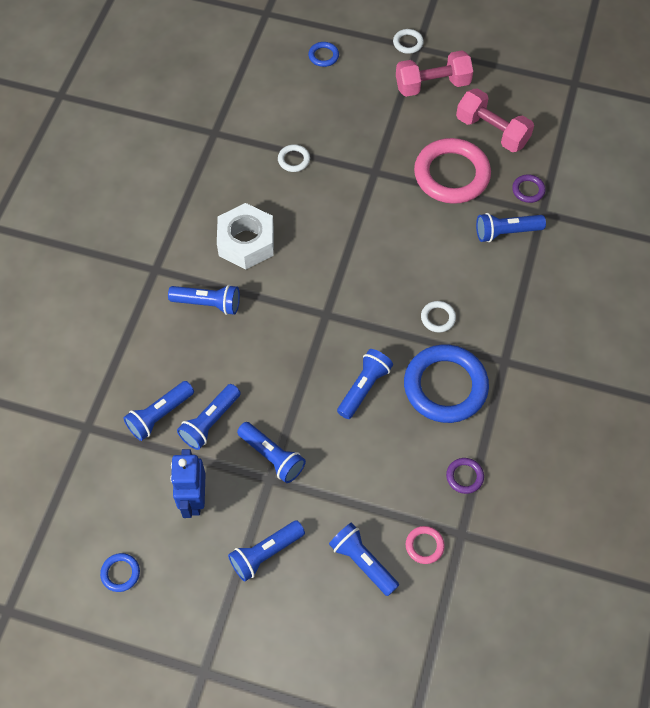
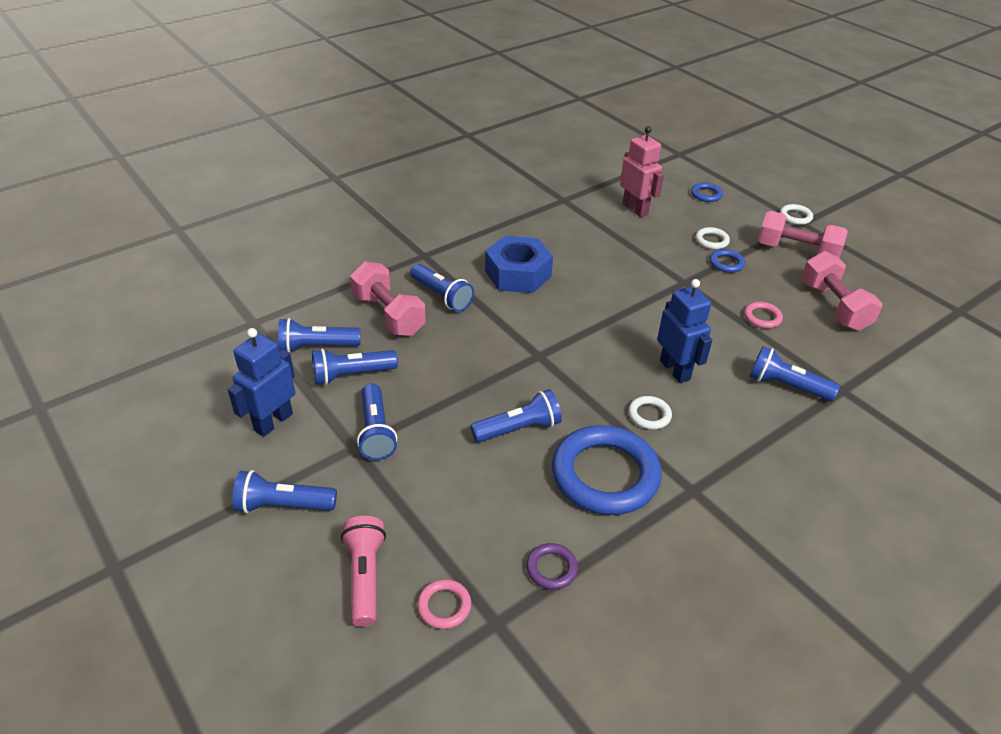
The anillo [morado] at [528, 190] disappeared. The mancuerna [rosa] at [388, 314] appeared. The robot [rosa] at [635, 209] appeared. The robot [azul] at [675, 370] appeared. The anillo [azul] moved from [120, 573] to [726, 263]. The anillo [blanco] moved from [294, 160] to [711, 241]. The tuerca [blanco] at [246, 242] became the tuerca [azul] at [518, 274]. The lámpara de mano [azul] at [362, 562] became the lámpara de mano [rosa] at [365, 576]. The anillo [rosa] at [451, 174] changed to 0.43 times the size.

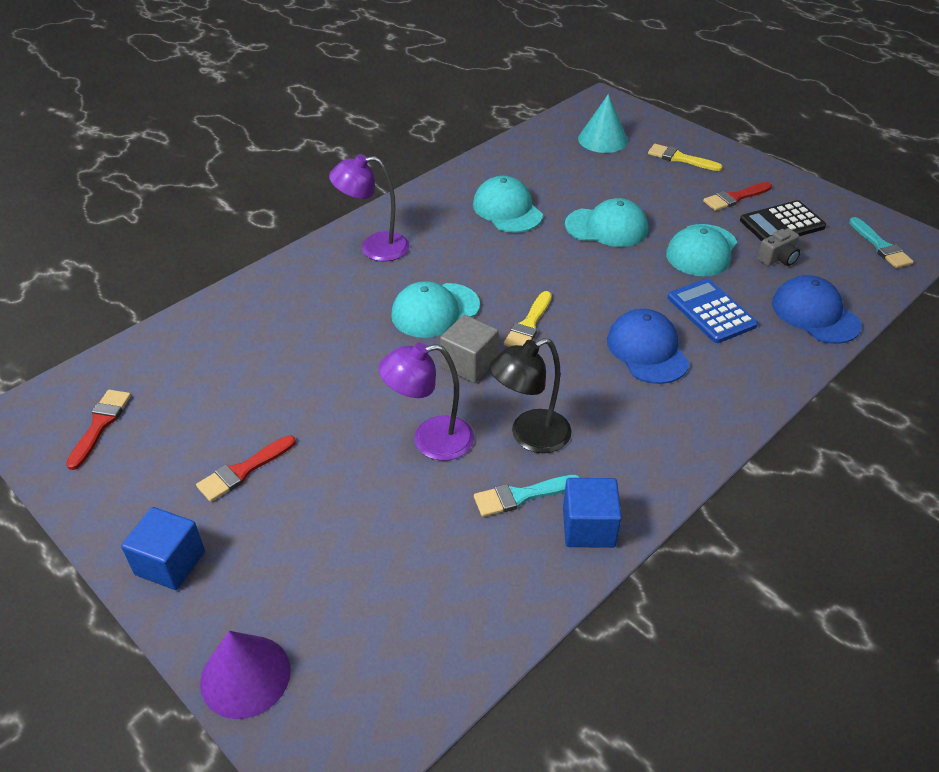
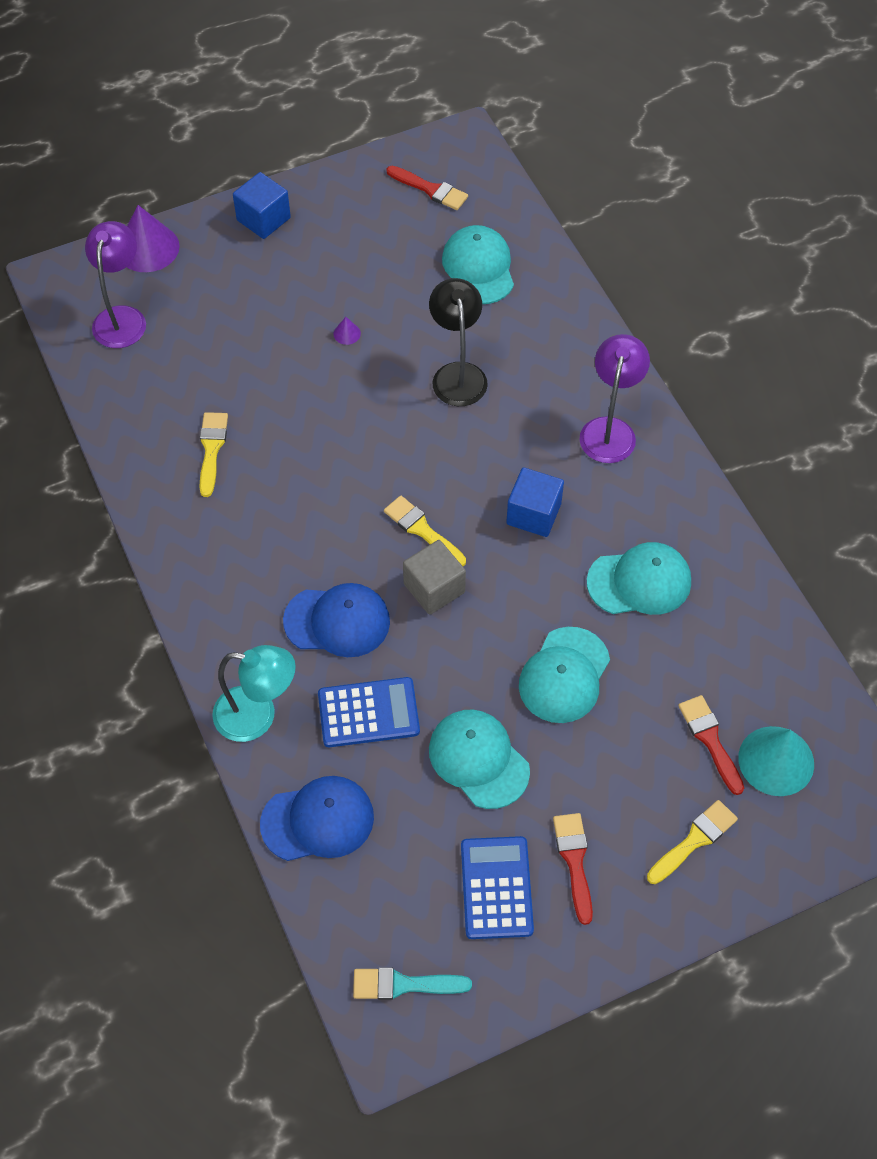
The cámara [gris] at [778, 259] disappeared. The lámpara [turquesa] at [257, 716] appeared. The cono [morado] at [347, 333] appeared. The pincel [rojo] moved from [243, 470] to [710, 740]. The lámpara [morado] moved from [430, 440] to [122, 317]. The gorra [turquesa] moved from [435, 310] to [478, 268]. The cubo [gris] moved from [469, 364] to [434, 588]. The lámpara [negro] moved from [529, 436] to [457, 374]. The cubo [azul] moved from [588, 527] to [533, 514]. The pincel [turquesa] at [521, 496] became the pincel [amarillo] at [212, 449]. The calculadora [negro] at [782, 224] became the calculadora [azul] at [496, 888].

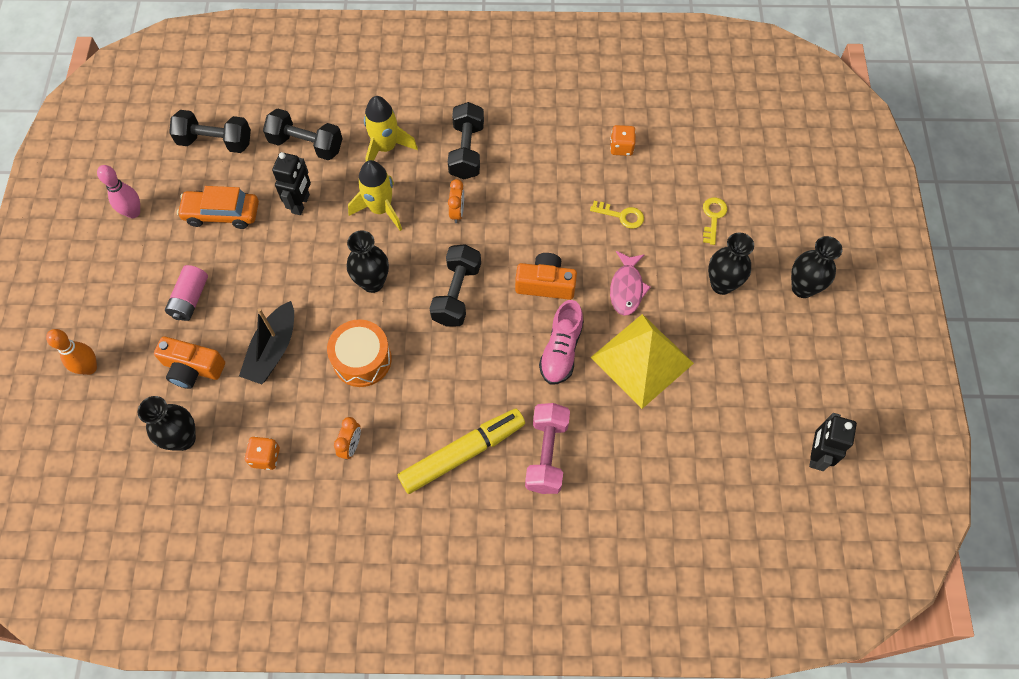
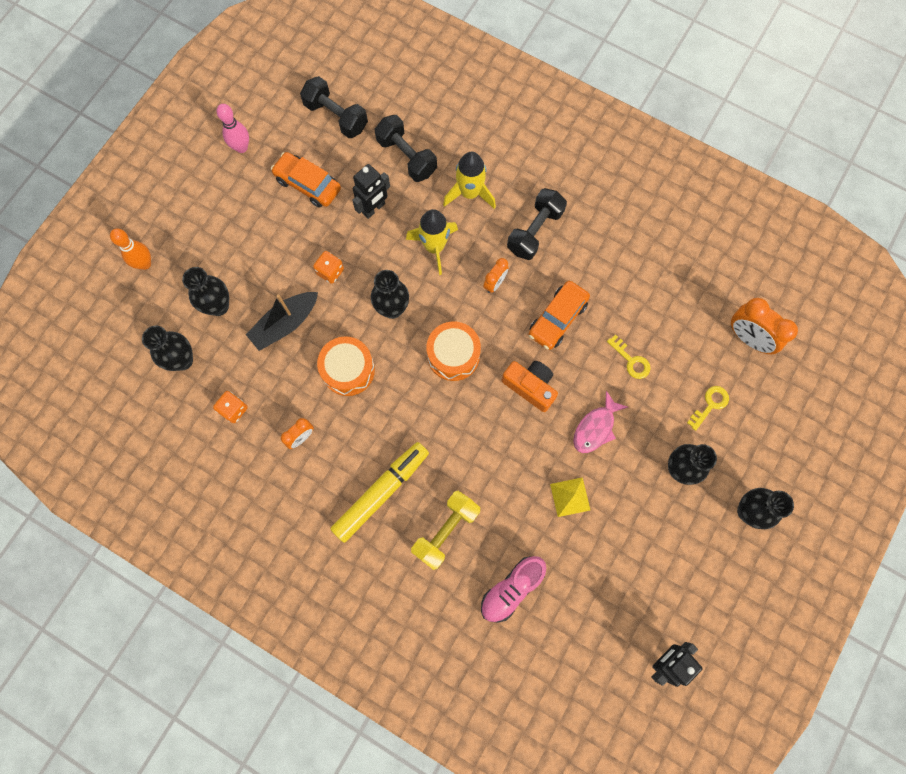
The pila [rosa] at [190, 299] disappeared. The coche [naranja] at [557, 319] appeared. The despertador [naranja] at [748, 338] appeared. The zapato [rosa] moved from [561, 350] to [511, 589]. The dado [naranja] moved from [621, 147] to [330, 271]. The cámara [naranja] at [193, 368] was replaced by the florero [negro] at [218, 306]. The mancuerna [negro] at [456, 294] was replaced by the tambor [naranja] at [453, 355]. The mancuerna [rosa] at [546, 454] became the mancuerna [amarillo] at [446, 531]. The rotulador [amarillo] at [462, 453] turned 45 degrees counterclockwise. The pirámide [amarillo] at [642, 360] changed to 0.49 times the size.

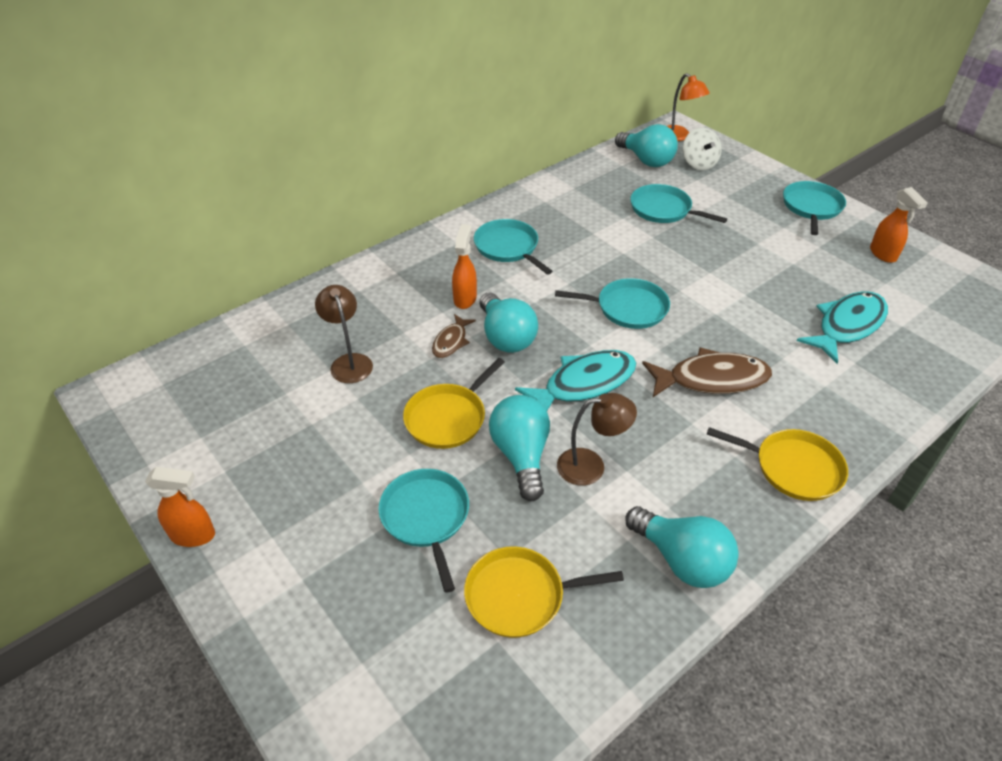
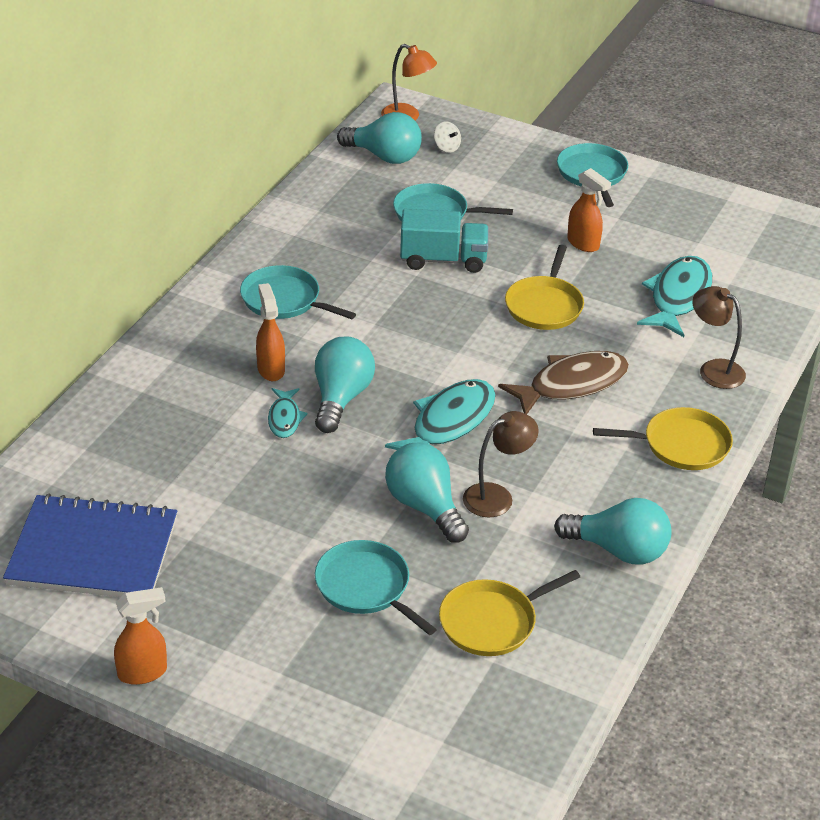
The sartén [turquesa] at [628, 308] disappeared. The cuaderno [azul] at [93, 551] appeared. The camión [turquesa] at [443, 260] appeared. The lámpara [marrón] moved from [349, 362] to [714, 369]. The sartén [amarillo] moved from [448, 417] to [544, 305]. The pulverizador [naranja] moved from [883, 254] to [583, 244]. The pez [marrón] at [451, 341] became the pez [turquesa] at [284, 418]. The bombilla [turquesa] at [506, 337] turned 120 degrees counterclockwise. The peonza [blanco] at [699, 163] changed to 0.61 times the size.

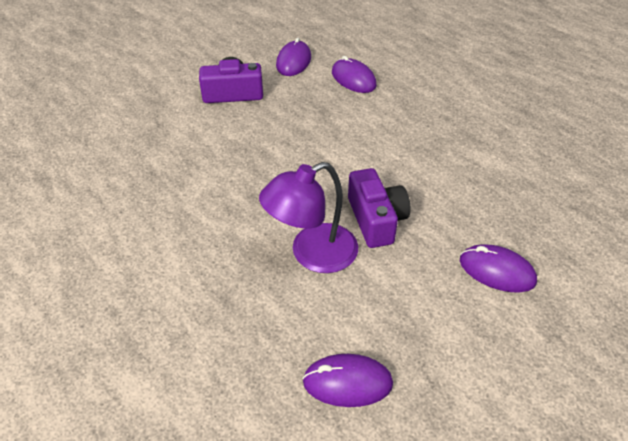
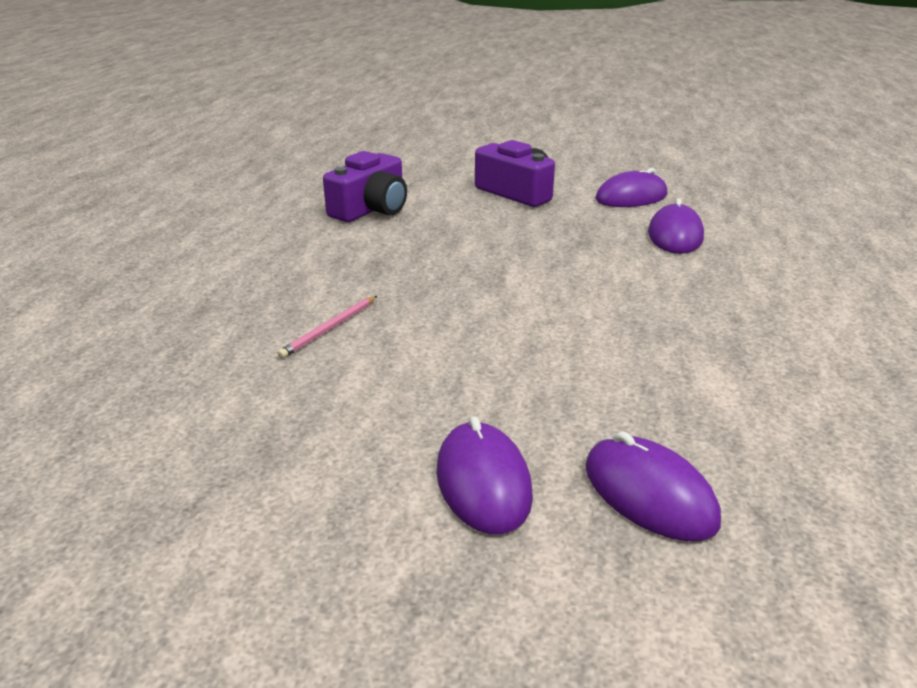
The ratón [morado] moved from [347, 382] to [649, 494]. The cámara [morado] moved from [376, 219] to [371, 209]. The lámpara [morado] at [312, 254] was replaced by the lápiz [rosa] at [329, 329].

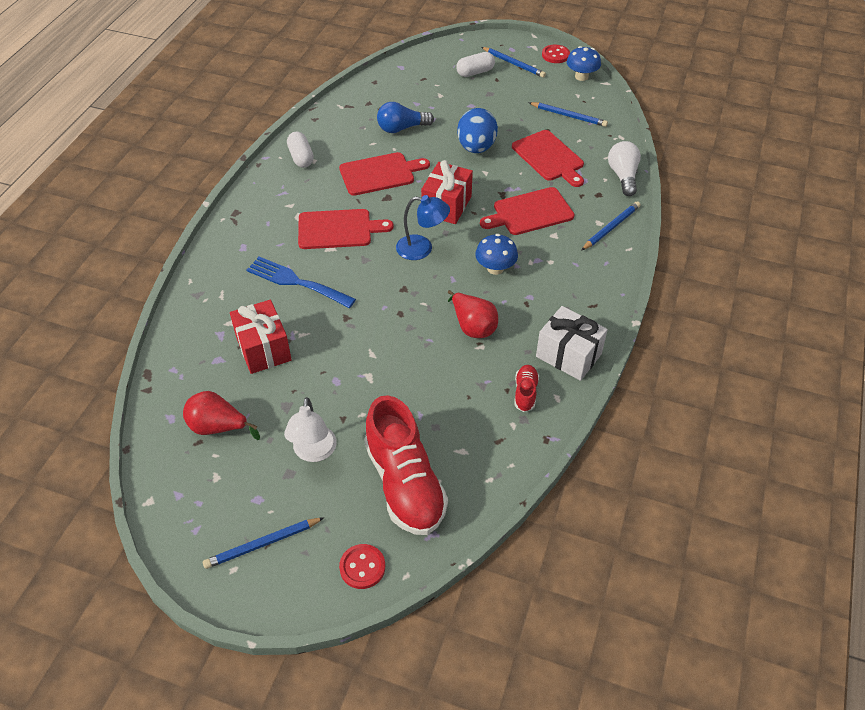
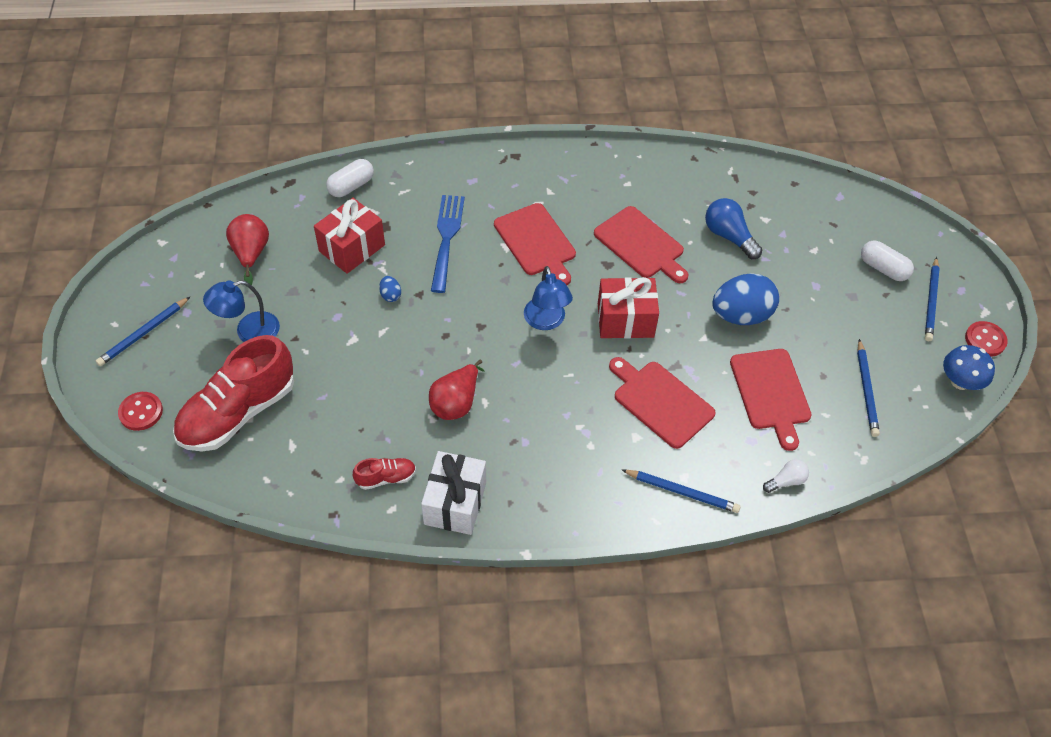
The seta [azul] at [495, 268] disappeared. The huevo [azul] at [390, 295] appeared. The cápsula [blanco] moved from [301, 157] to [351, 186]. The lámpara [blanco] at [313, 452] became the lámpara [azul] at [248, 331]. The lápiz [azul] at [262, 544] turned 90 degrees counterclockwise. The tabla de cortar [rojo] at [549, 157] turned 45 degrees counterclockwise. The bombilla [blanco] at [623, 176] changed to 0.59 times the size.

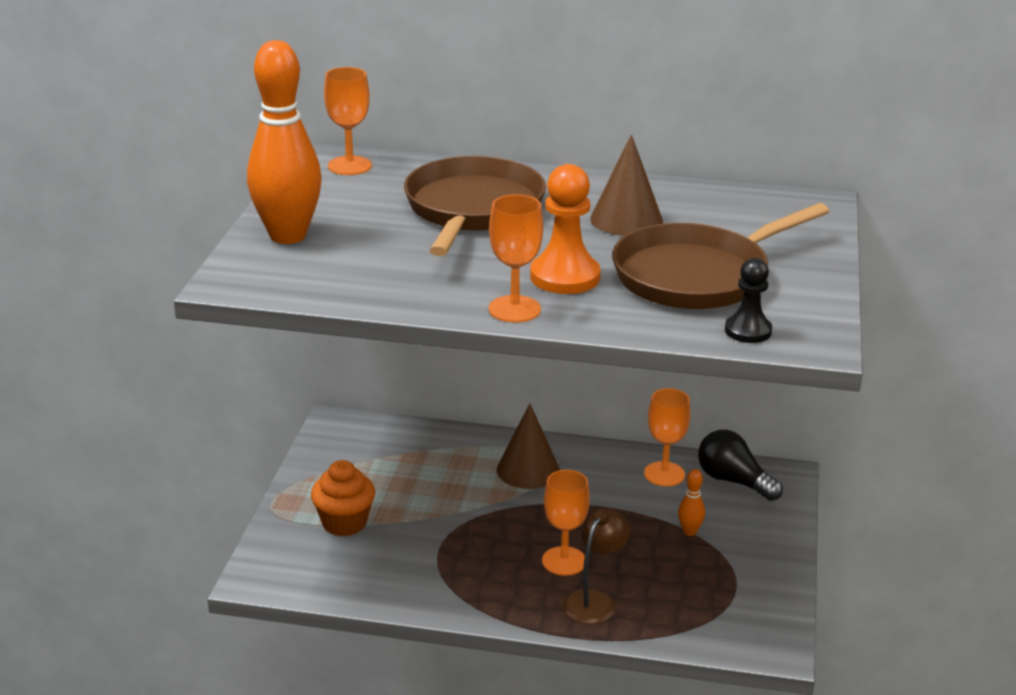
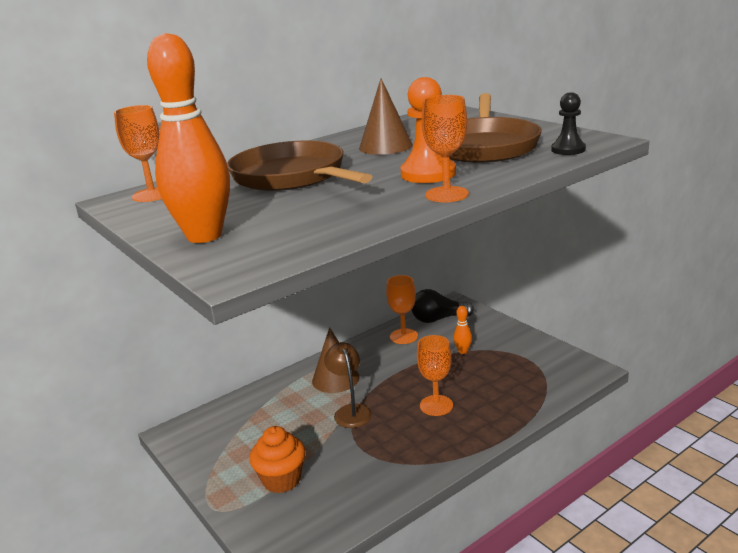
The lámpara [marrón] moved from [594, 600] to [350, 411].

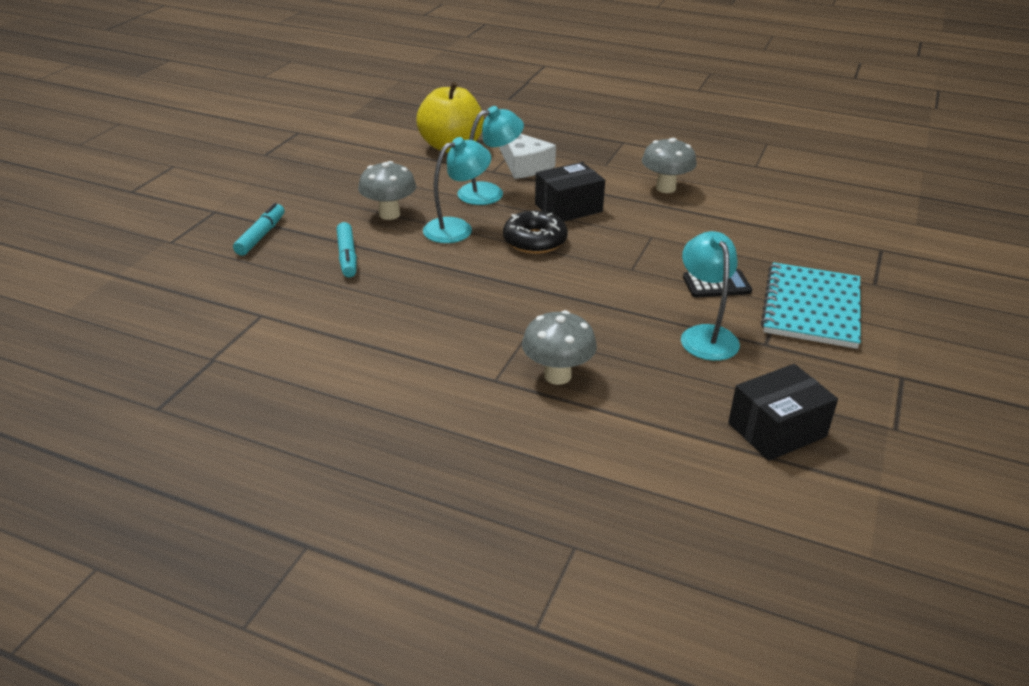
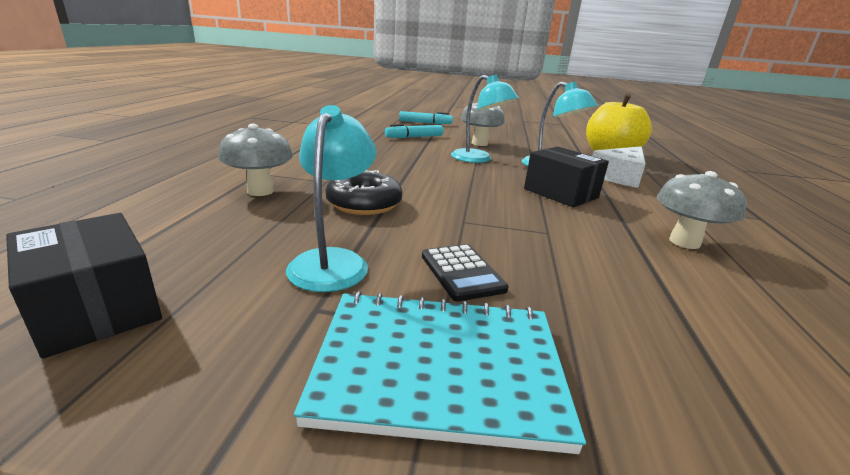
The rosquilla [negro] moved from [534, 241] to [364, 204]. The lámpara [turquesa] at [705, 335] turned 60 degrees counterclockwise.

